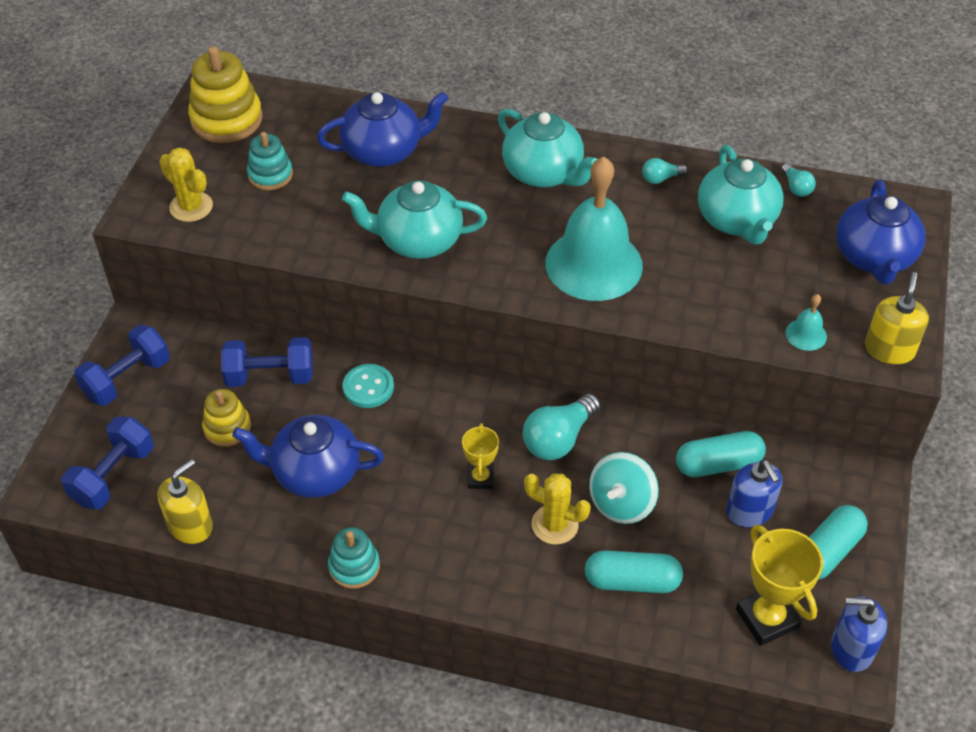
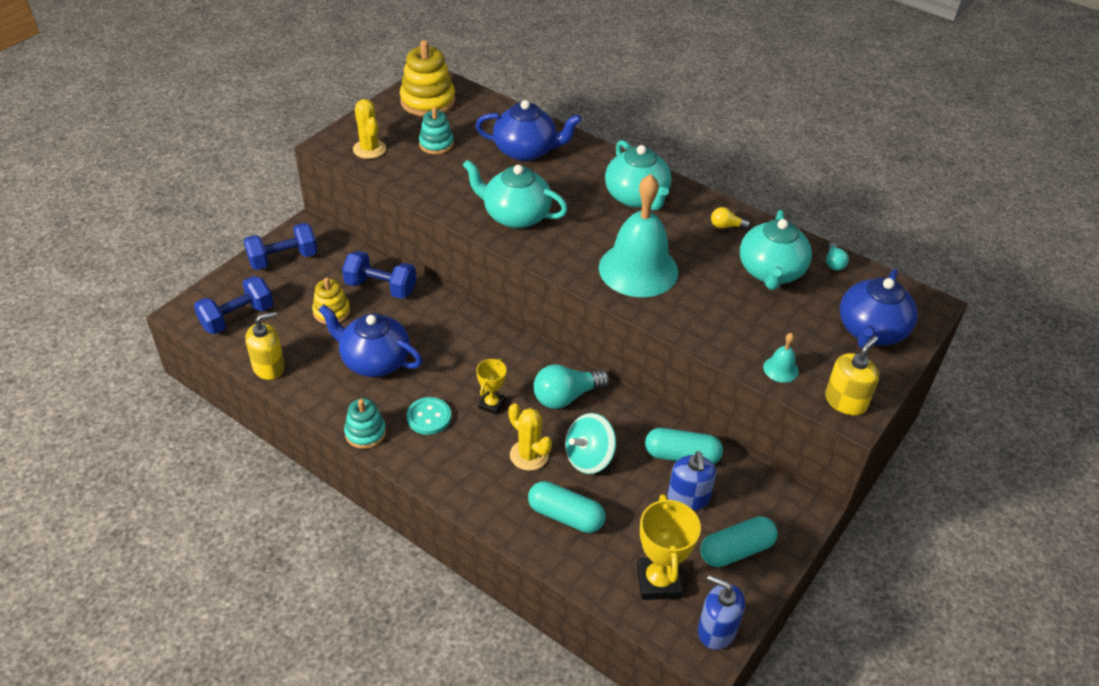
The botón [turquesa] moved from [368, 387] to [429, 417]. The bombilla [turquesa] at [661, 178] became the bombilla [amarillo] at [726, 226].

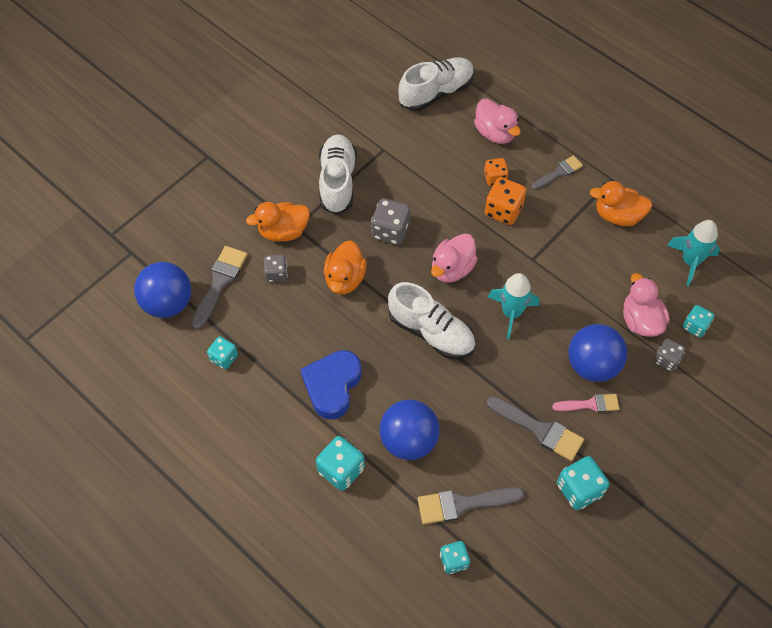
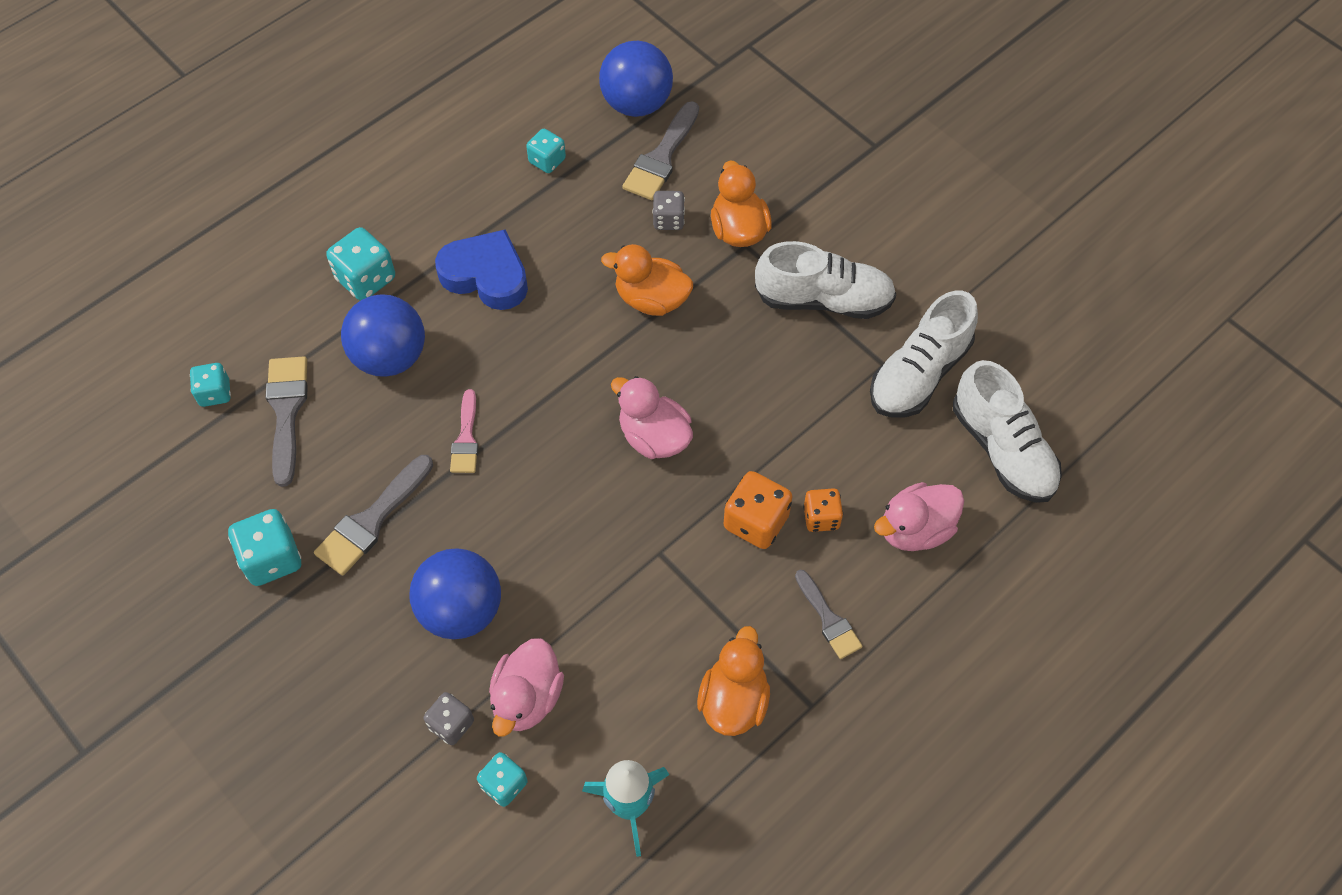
The dado [gris] at [390, 231] disappeared. The cohete [turquesa] at [511, 313] disappeared. The zapato [blanco] moved from [431, 332] to [919, 374]. The pincel [rosa] moved from [590, 404] to [466, 438]. The pincel [gris] at [220, 282] turned 90 degrees clockwise. The pato [rosa] at [640, 320] turned 120 degrees clockwise.

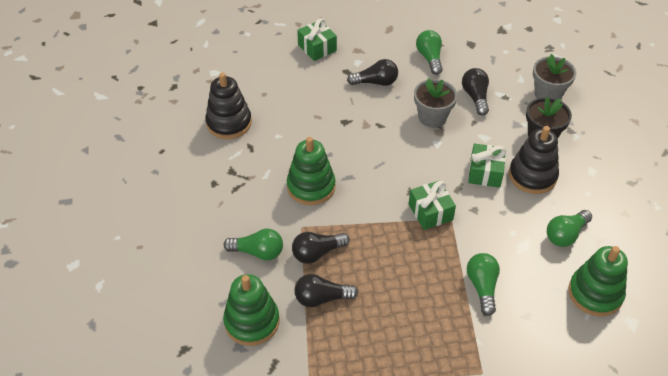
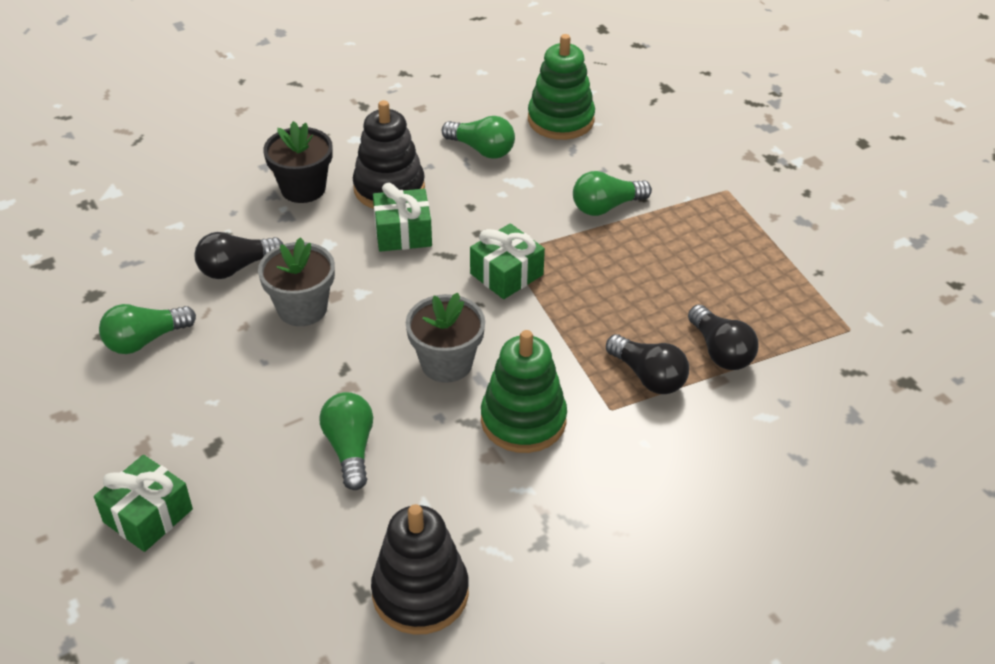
The juguete apilable [verde] at [252, 321] disappeared. The bombilla [negro] at [376, 82] disappeared. The bombilla [verde] moved from [258, 252] to [350, 448]. The maceta [gris] moved from [548, 94] to [446, 363].

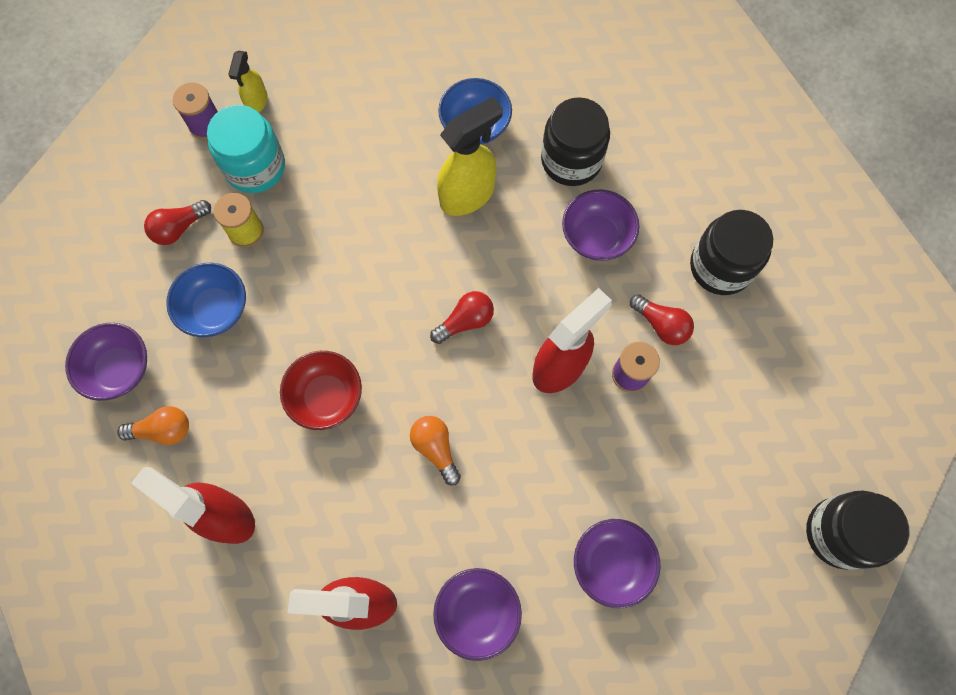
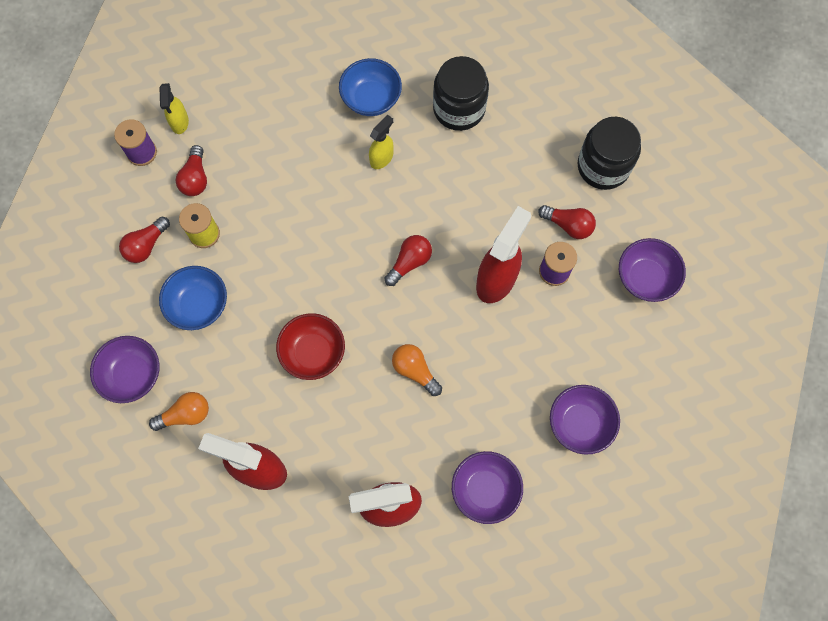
The tarro [negro] at [839, 533] disappeared. The cuenco [morado] moved from [596, 237] to [645, 278]. The tarro [turquesa] at [255, 167] was replaced by the bombilla [rojo] at [195, 178]. The pulverizador [amarillo] at [468, 195] changed to 0.55 times the size.

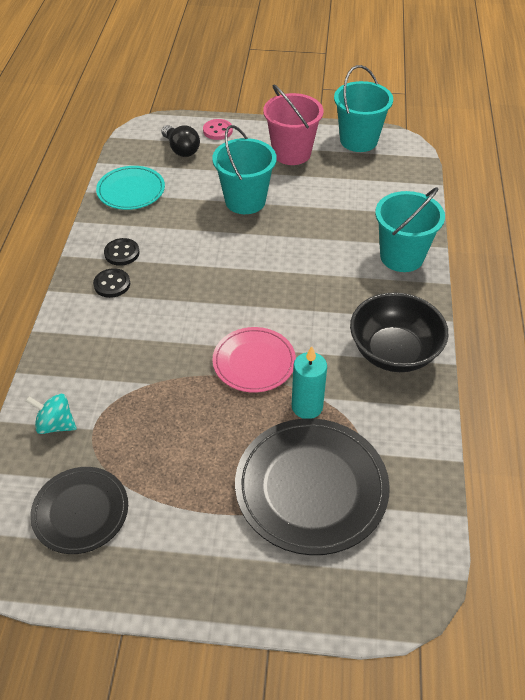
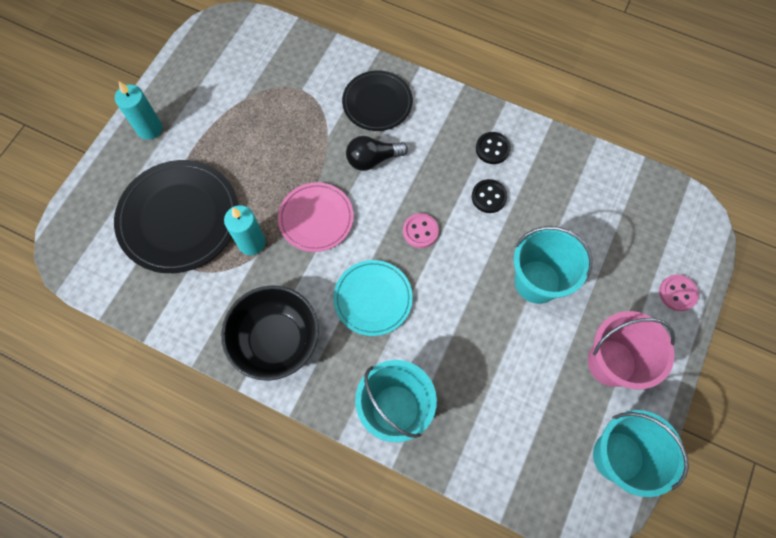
The peonza [turquesa] at [55, 424] disappeared. The vela [turquesa] at [149, 129] appeared. The botón [rosa] at [420, 231] appeared. The plato [negro] moved from [80, 512] to [377, 103]. The botón [negro] moved from [112, 284] to [489, 197]. The plato [turquesa] moved from [131, 190] to [373, 298]. The bombilla [negro] moved from [181, 149] to [372, 159].

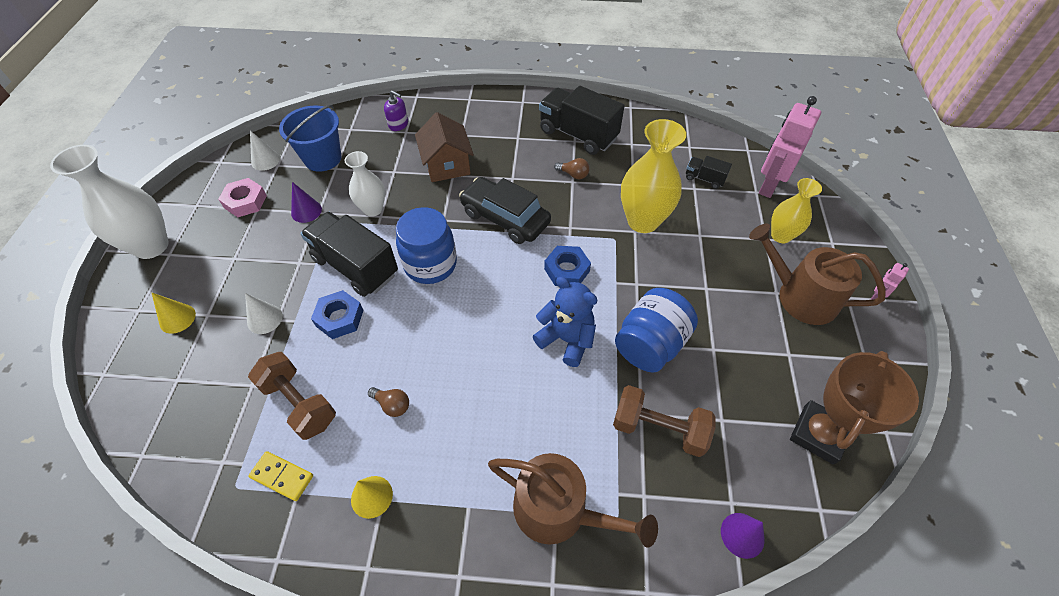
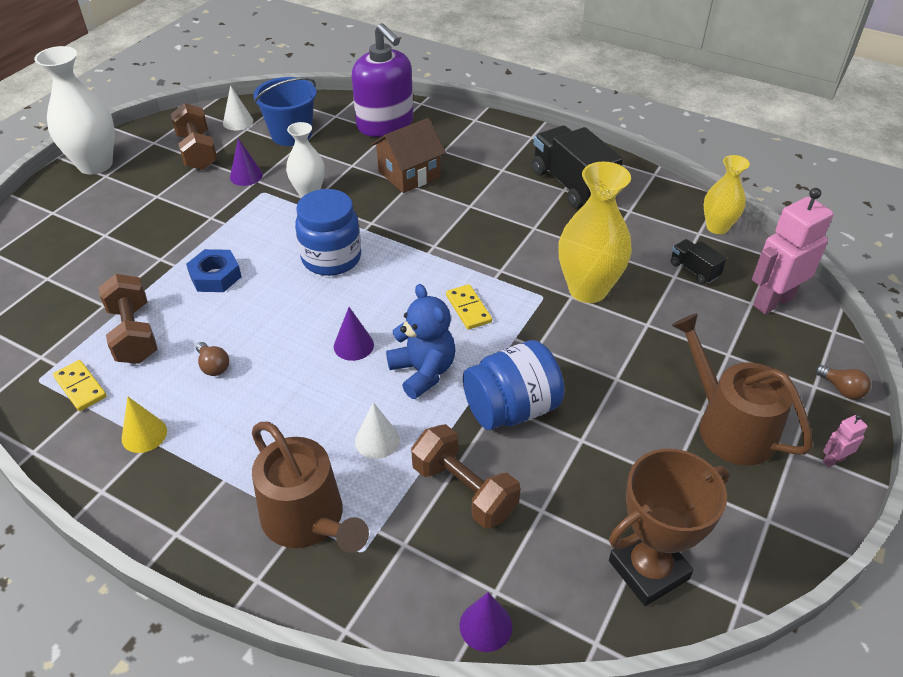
The cono [amarillo] at [177, 318] disappeared. The camión [negro] at [355, 266] disappeared. The coche [negro] at [505, 218] disappeared. The cono [morado] at [353, 345] appeared. The cono [blanco] moved from [264, 319] to [377, 440]. The bombilla [marrón] moved from [573, 174] to [841, 389]. The florero [amarillo] moved from [781, 236] to [717, 227]. The tuerca [rosa] at [245, 202] was replaced by the mancuerna [marrón] at [197, 152]. The tuerca [azul] at [567, 270] was replaced by the ficha de dominó [amarillo] at [468, 309]. The casa [marrón] at [447, 165] turned 45 degrees clockwise. The dispensador de jabón [morado] at [398, 124] changed to 2.33 times the size.

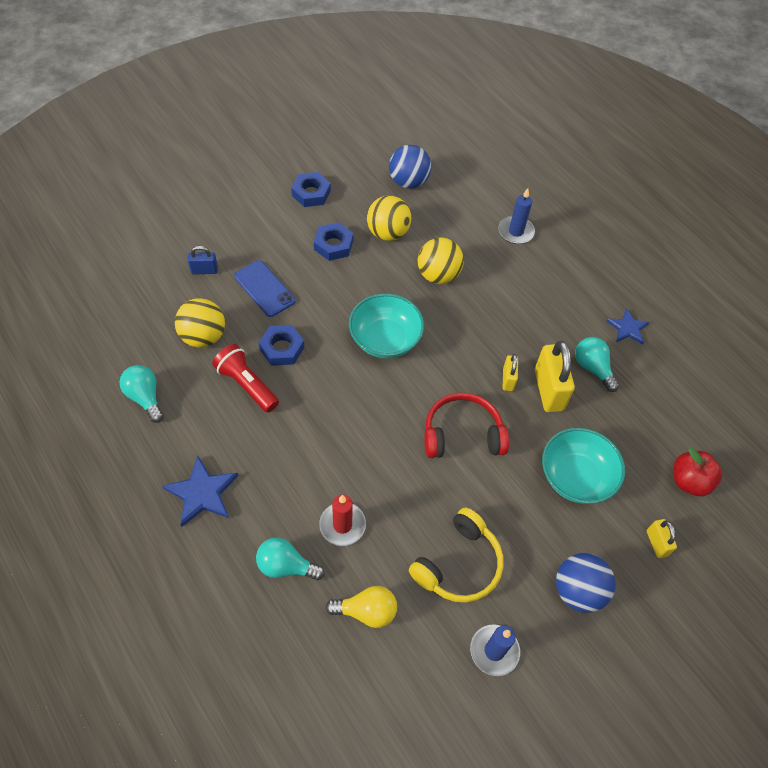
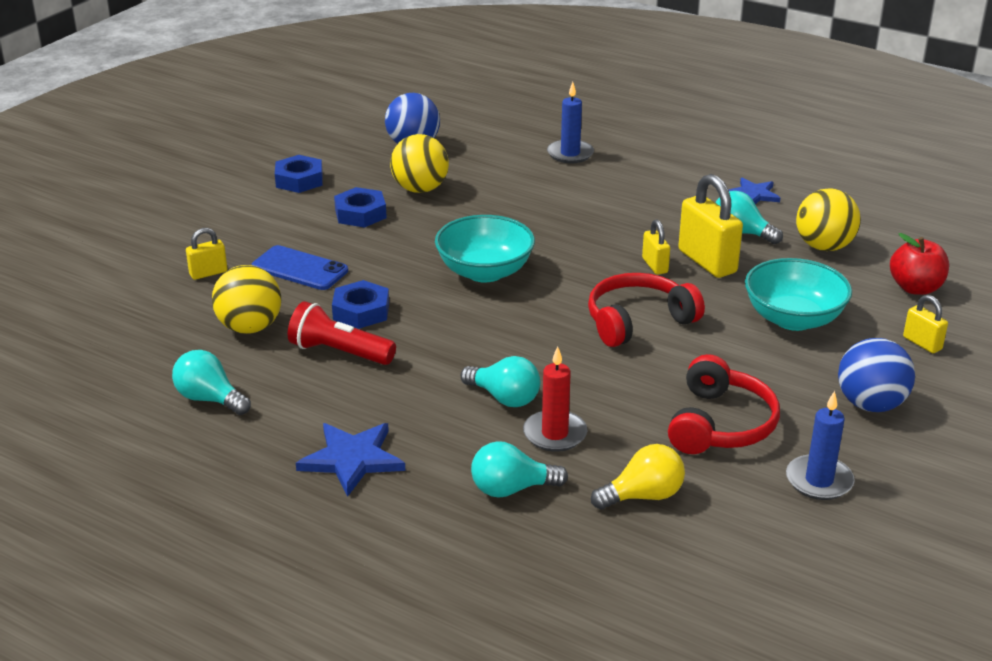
The bombilla [turquesa] at [504, 398] appeared. The pelota [amarillo] moved from [438, 275] to [824, 246]. The candado [azul] at [204, 270] became the candado [amarillo] at [208, 273]. The auriculares [amarillo] at [459, 564] became the auriculares [rojo] at [720, 424].

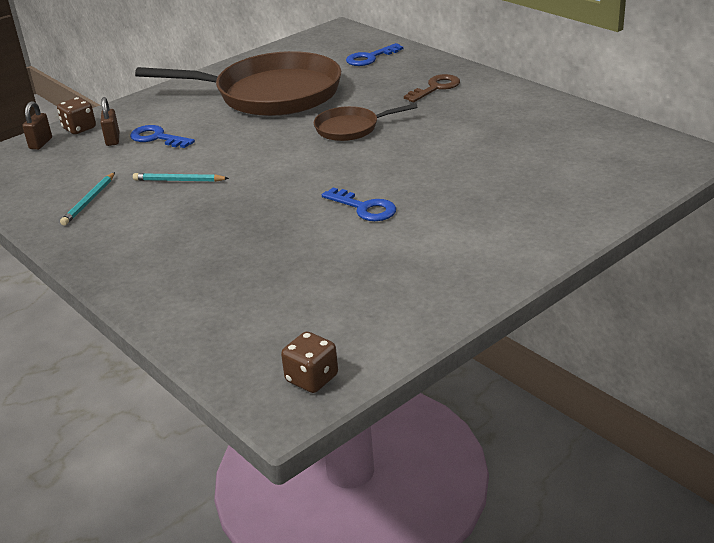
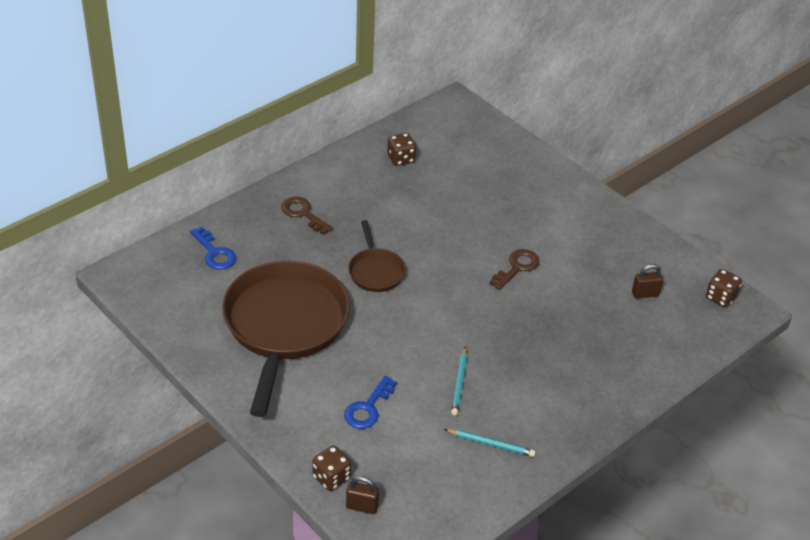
The dado [marrón] at [401, 159] appeared. The candado [marrón] moved from [113, 140] to [645, 294]. The llave [azul] at [364, 208] became the llave [marrón] at [517, 267].

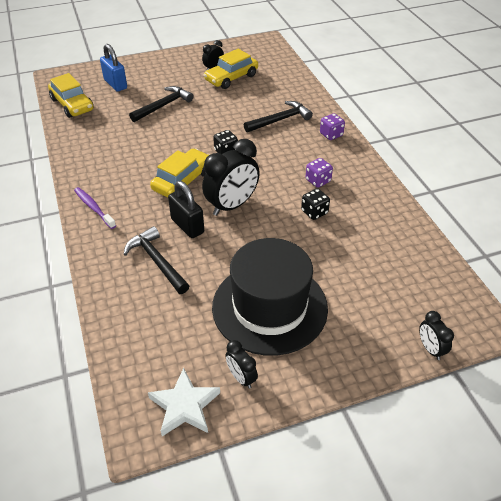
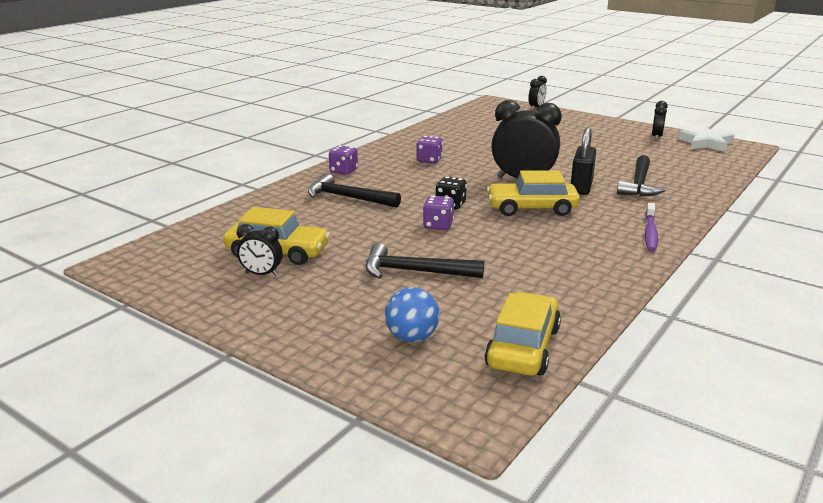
The sombrero [negro] at [269, 307] disappeared. The dado [negro] at [314, 212] disappeared. The dado [morado] at [438, 225] appeared. The candado [azul] at [115, 84] was replaced by the pelota [azul] at [412, 337].

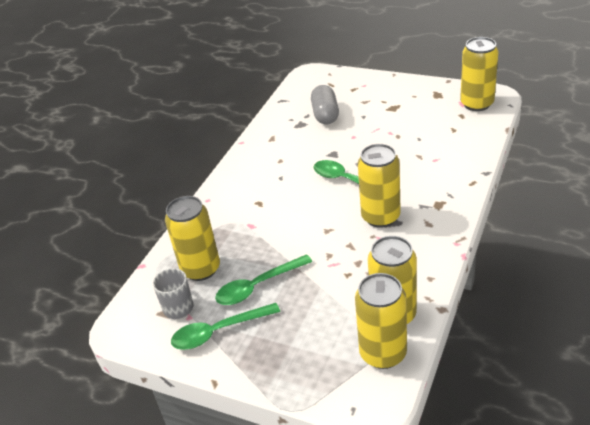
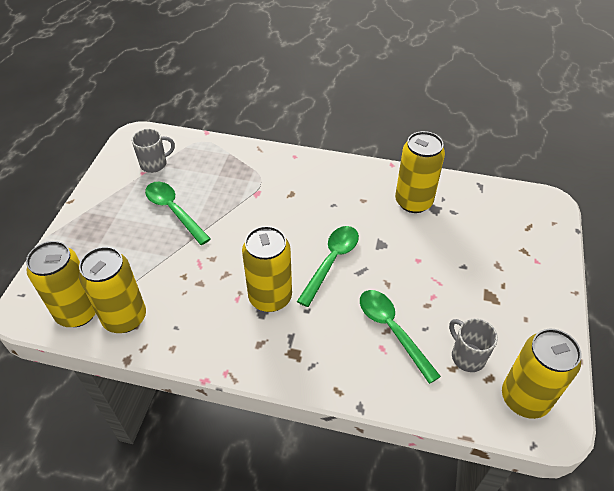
The cápsula [gris] at [325, 114] disappeared. The taza [gris] at [467, 356] appeared. The lata [amarillo] moved from [201, 269] to [413, 202]. The cuchara [verde] moved from [218, 332] to [392, 330].

